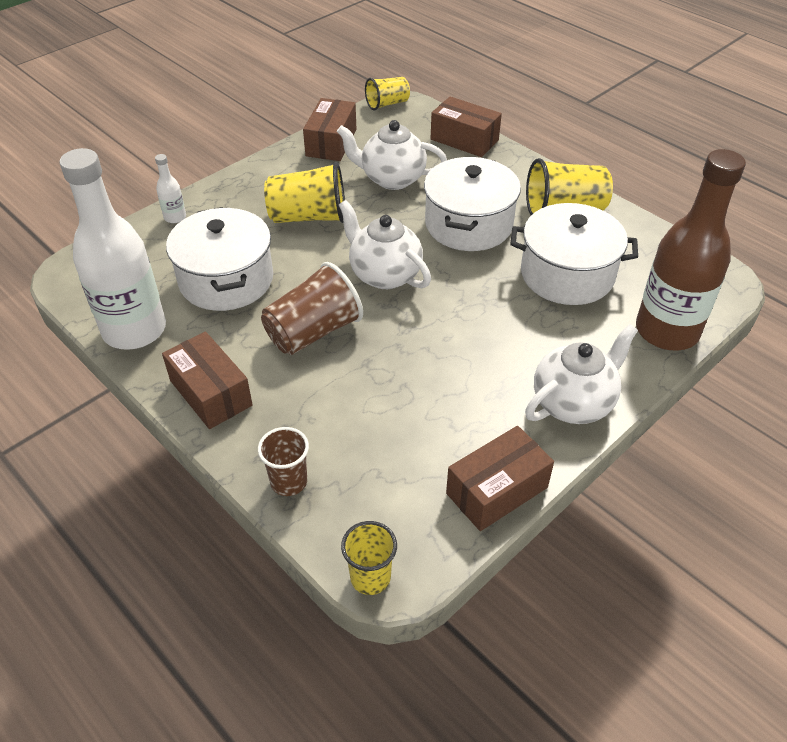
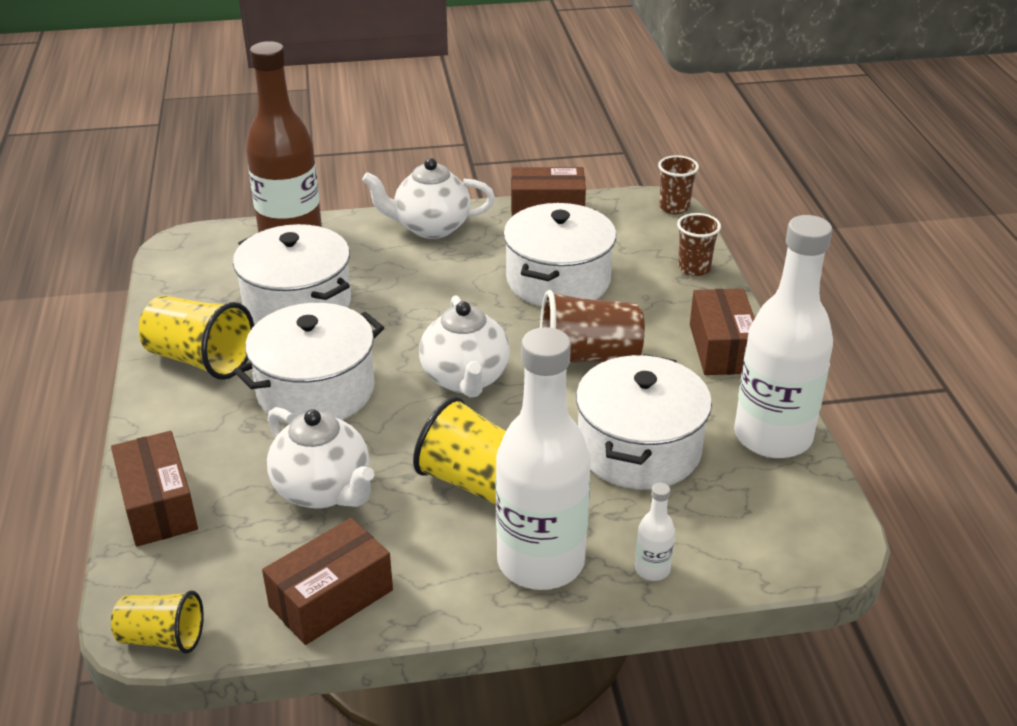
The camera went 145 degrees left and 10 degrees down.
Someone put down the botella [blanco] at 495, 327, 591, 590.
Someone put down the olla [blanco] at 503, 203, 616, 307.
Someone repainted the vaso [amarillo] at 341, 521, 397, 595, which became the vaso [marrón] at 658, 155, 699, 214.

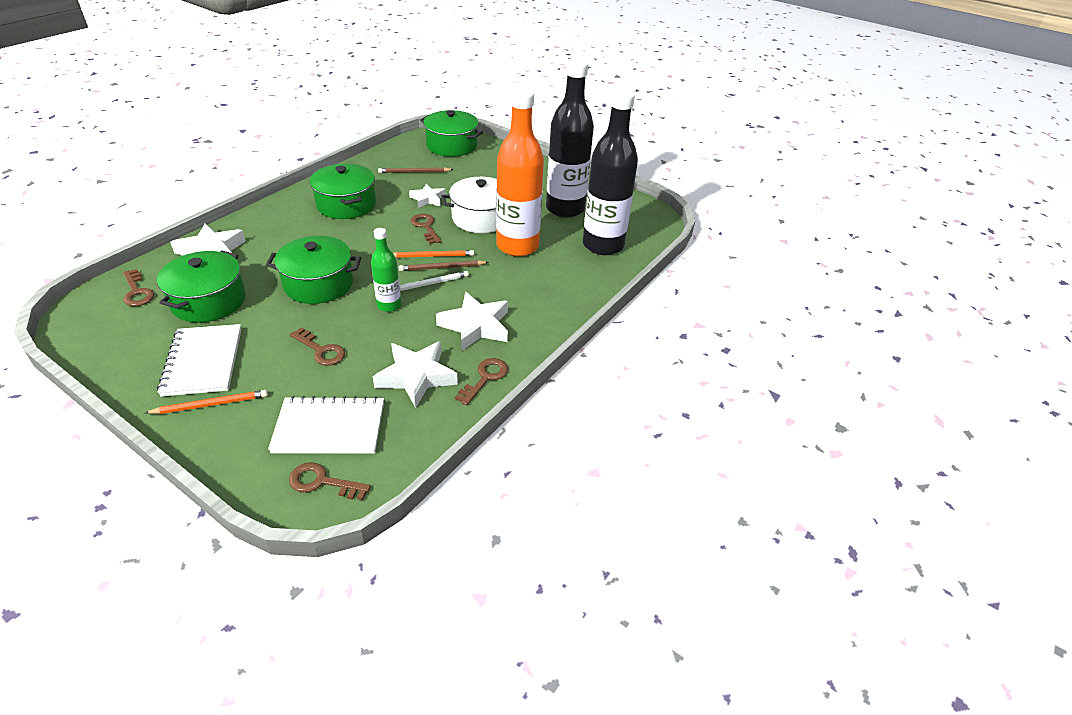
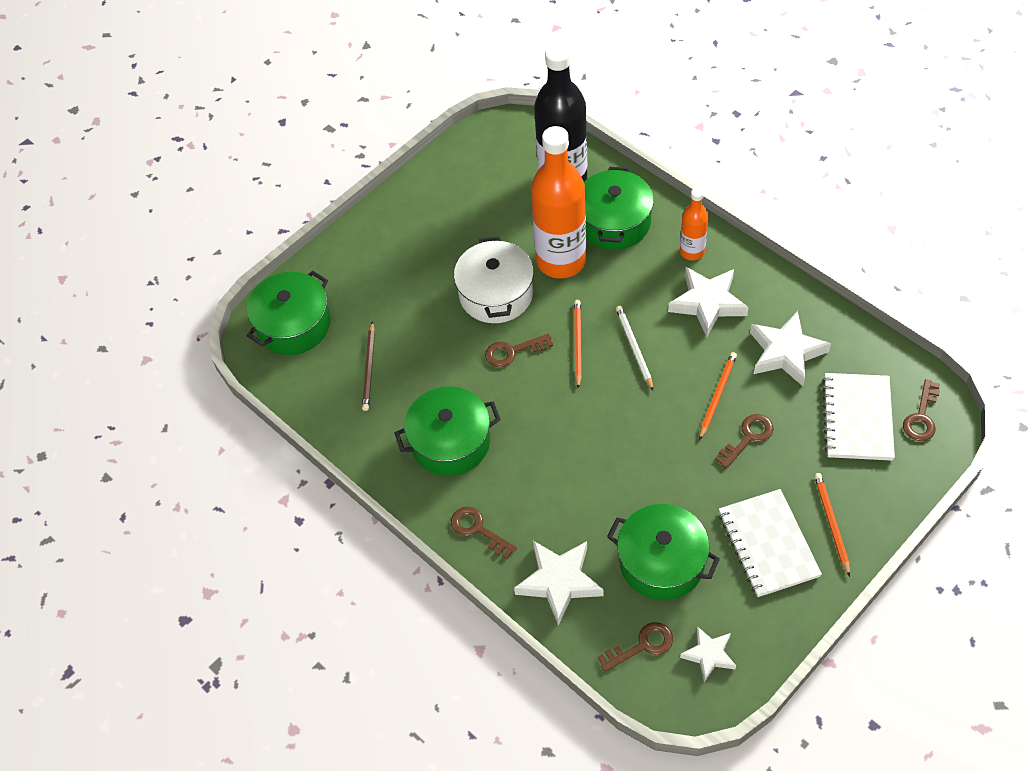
The camera went 75 degrees left and 15 degrees up.
Someone carried the llave [marrón] from 455, 358, 508, 405 to 451, 507, 517, 559.
Someone carried the olla [verde] from 266, 236, 361, 304 to 584, 167, 654, 250.
Someone put down the botella [naranja] at 680, 188, 709, 261.
Someone carried the estrella [blanco] from 409, 184, 446, 208 to 680, 626, 736, 682.
Someone put down the lápiz [naranja] at 699, 352, 737, 440.
Someone rotated the cuaderno [blanco] at 157, 324, 242, 397 by 75 degrees clockwise.
Someone took away the botella [verde] at 371, 228, 401, 312.
Someone took away the lápiz [marrón] at 399, 260, 489, 271.
Someone took away the botella [negro] at 546, 59, 594, 218.

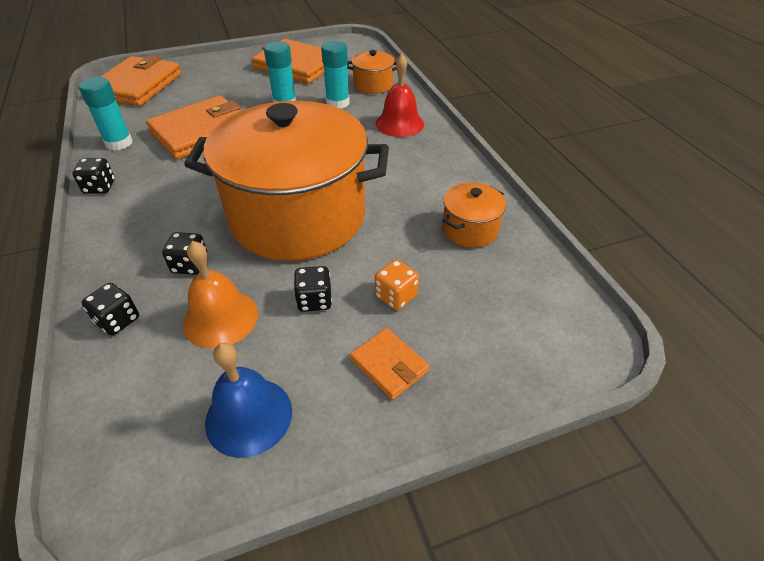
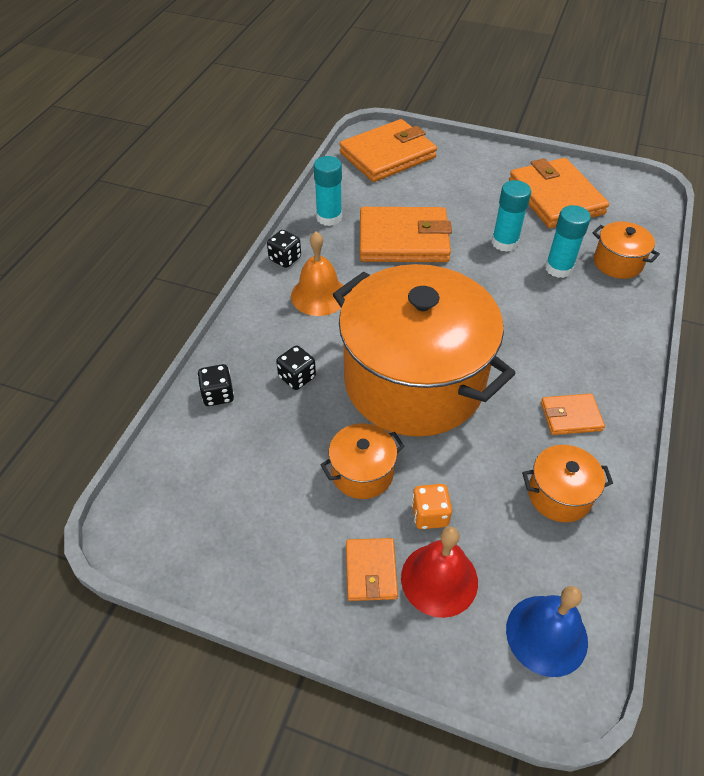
The camera went 40 degrees right and 5 degrees up.
Someone carried the campana [naranja] from 183, 241, 258, 349 to 291, 232, 348, 316.
Someone swapped the dado [negro] at 294, 266, 332, 312 for the olla [naranja] at 320, 423, 405, 499.
Someone carried the campana [rojo] from 375, 54, 424, 137 to 401, 527, 478, 618.
Someone carried the campana [azul] from 205, 343, 292, 458 to 506, 586, 588, 677.
Someone put down the cartera [naranja] at 541, 393, 605, 435.

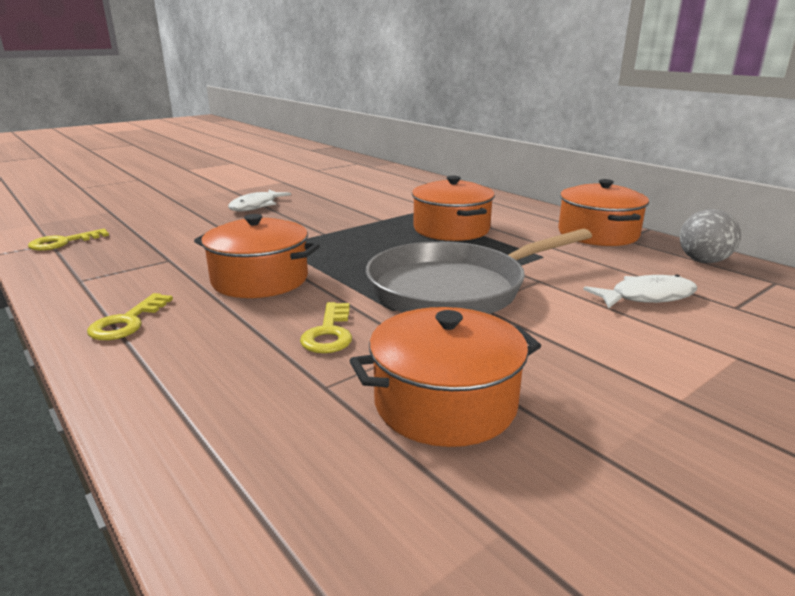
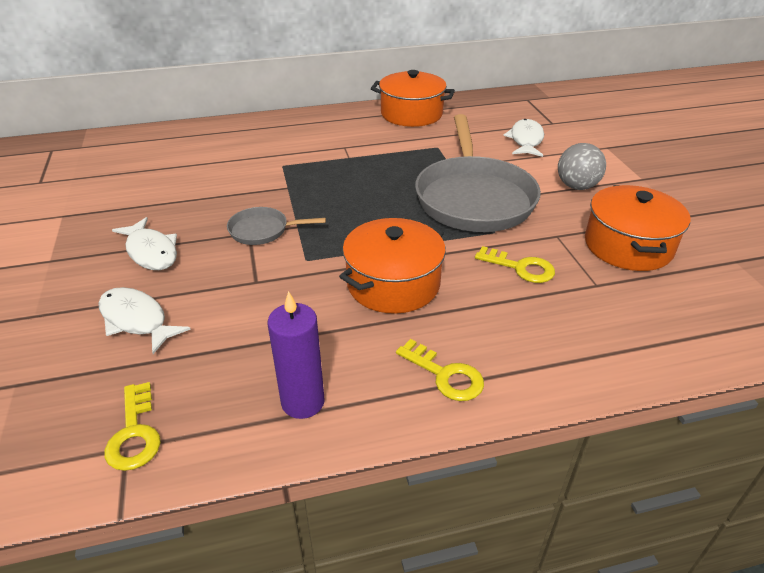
The camera went 65 degrees left and 15 degrees up.
Someone put down the pez [blanco] at 99, 287, 191, 354.
Someone put down the sartén [gris] at 227, 207, 326, 245.
Someone put down the vela [morado] at 268, 291, 325, 419.
Someone carried the pelota [gris] from 680, 209, 741, 263 to 558, 143, 606, 190.
Someone took away the olla [naranja] at 412, 176, 495, 241.

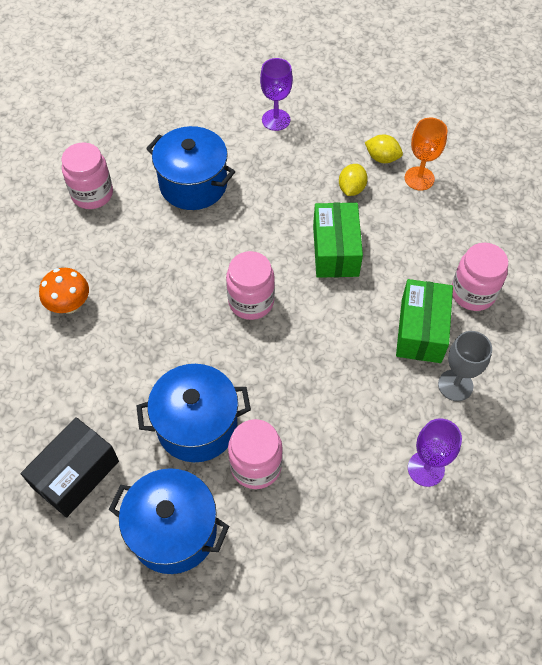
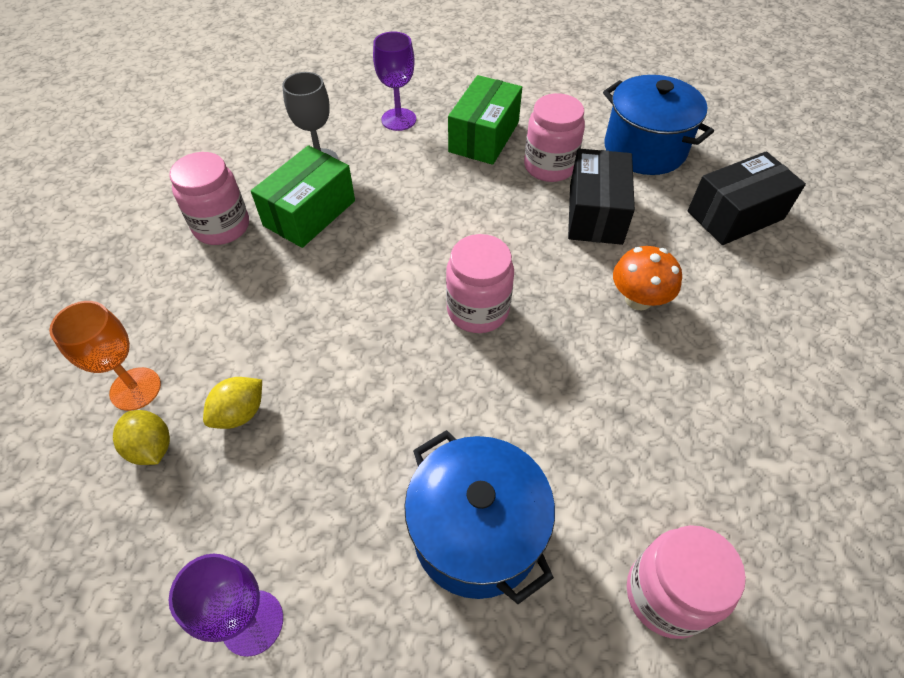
The camera went 155 degrees left and 5 degrees down.
Someone carried the caja [verde] from 313, 203, 363, 278 to 448, 75, 522, 165.
Someone swapped the olla [azul] at 136, 364, 251, 462 for the caja [negro] at 568, 149, 635, 245.
Someone carried the seta [naranja] from 39, 268, 89, 314 to 613, 246, 682, 310.

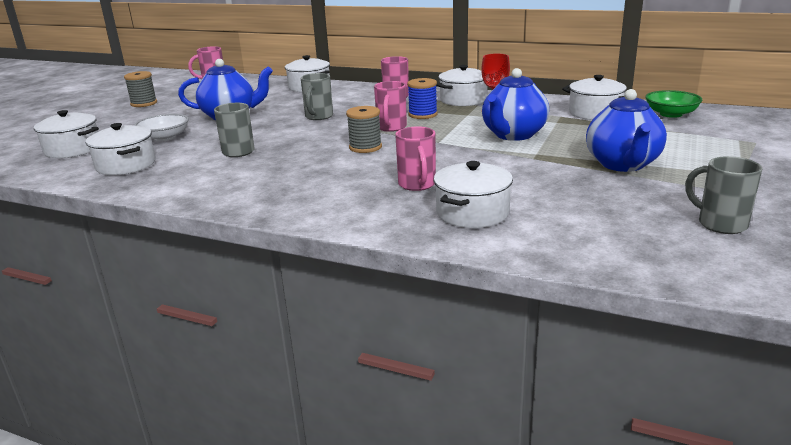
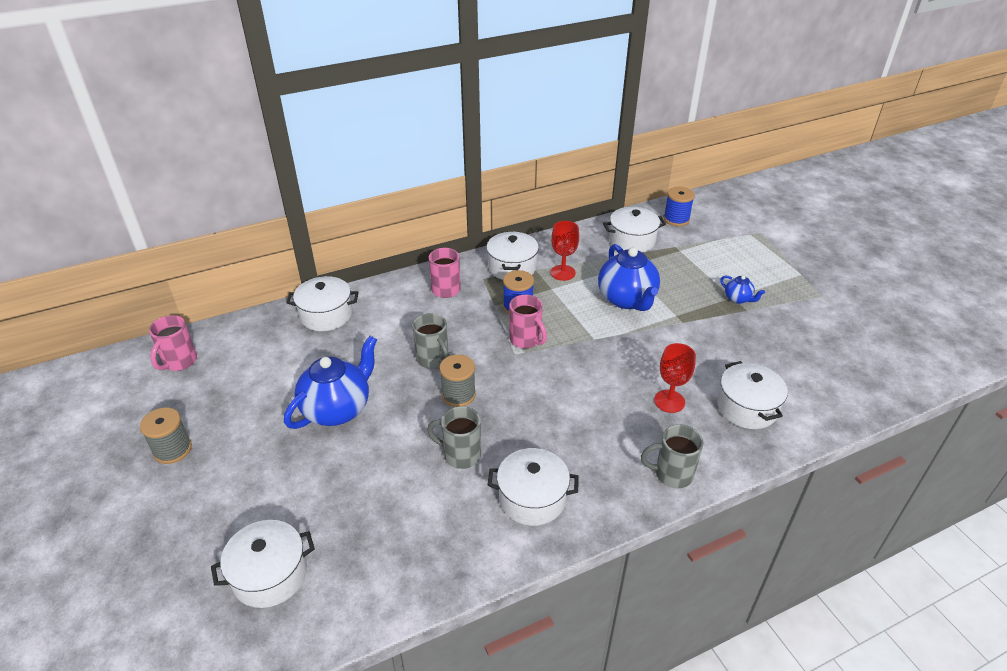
The camera went 50 degrees left and 15 degrees up.
Someone carried the carrete [gris] from 346, 106, 382, 153 to 439, 355, 476, 407.
Someone carried the olla [blanco] from 86, 123, 155, 175 to 487, 448, 579, 526.
Someone carried the taza [gris] from 685, 156, 762, 234 to 641, 424, 704, 488.
Someone swapped the taza [rosa] at 395, 126, 436, 191 for the copa [rojo] at 654, 343, 696, 413.
Someone swapped the cuenco [verde] at 645, 90, 702, 118 for the carrete [azul] at 664, 187, 695, 226.
Someone scaled the tetera [azul] at 586, 89, 667, 172 by 0.47.
Someone took away the cuenco [blanco] at 134, 114, 189, 142.

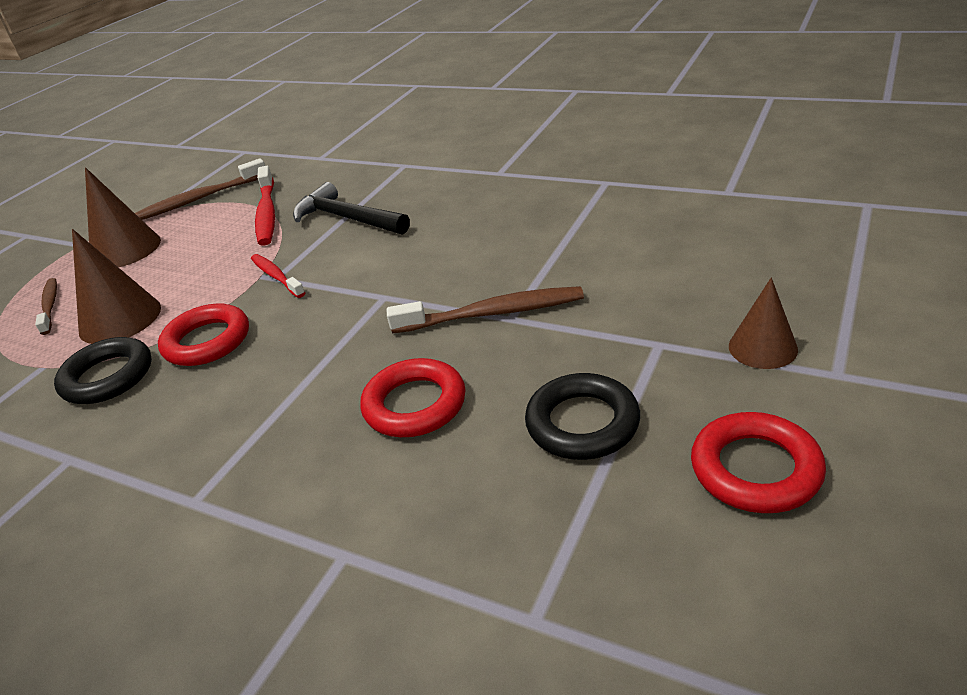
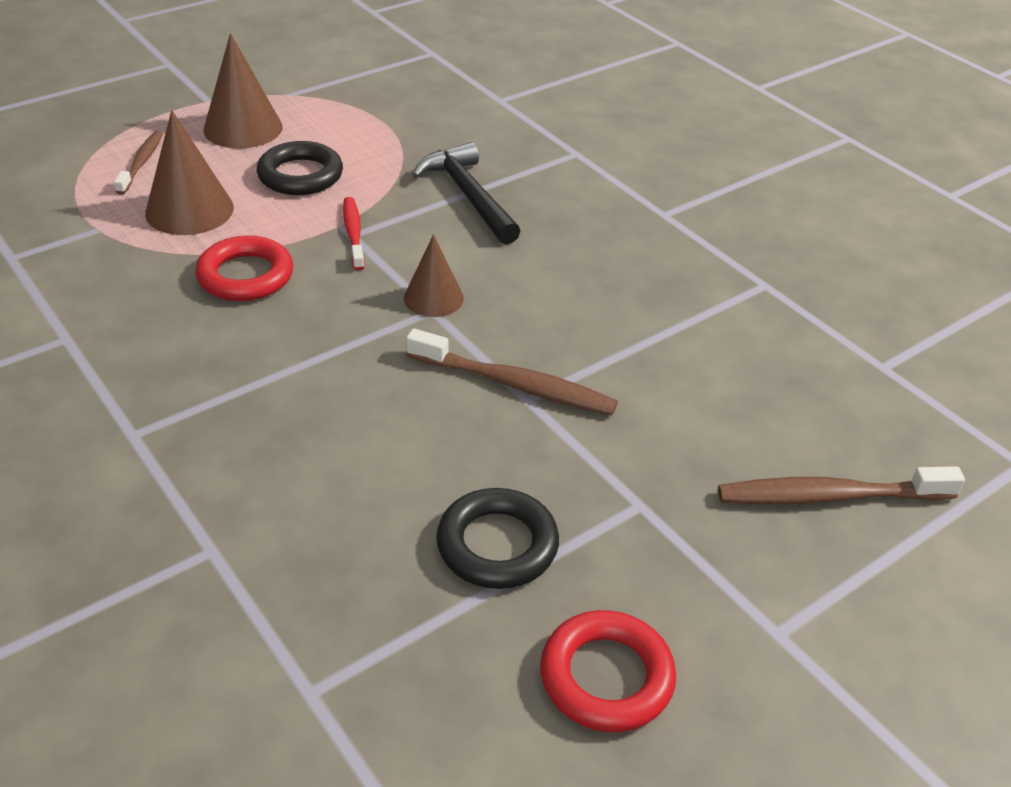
The camera went 20 degrees right and 5 degrees up.
Someone carried the anillo [negro] from 54, 337, 152, 404 to 257, 141, 343, 195.
Someone carried the cono [marrón] from 729, 278, 798, 369 to 404, 234, 464, 317.
Someone carried the cepillo de dientes [marrón] from 135, 158, 265, 220 to 718, 466, 965, 505.
Someone took away the cepillo de dientes [rojo] at 255, 166, 275, 246.
Someone took away the anillo [rojo] at 360, 358, 466, 437.

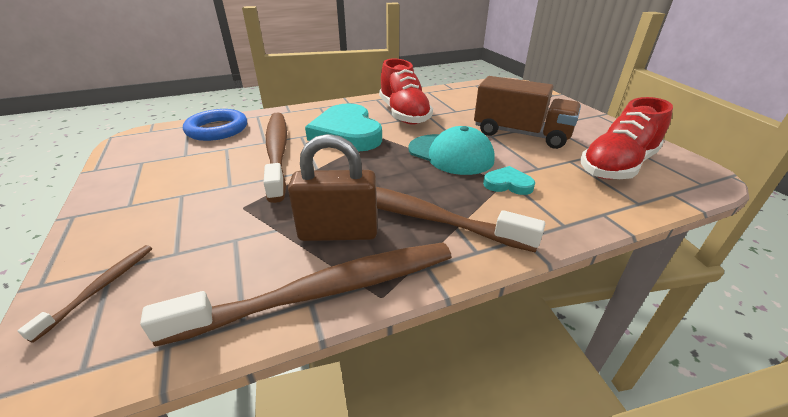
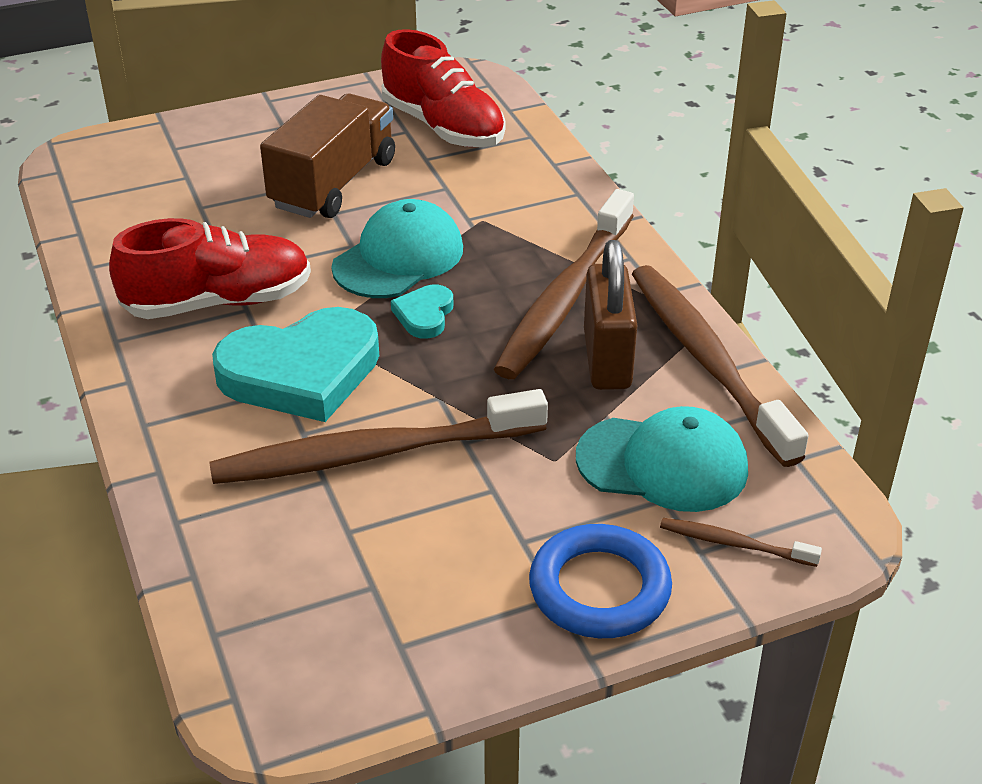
The camera went 90 degrees left and 5 degrees up.
Someone carried the corazón [turquesa] from 483, 166, 535, 195 to 391, 284, 453, 339.
Someone carried the anillo [azul] from 183, 109, 247, 141 to 529, 524, 672, 638.
Someone put down the gorra [turquesa] at 576, 406, 748, 512.

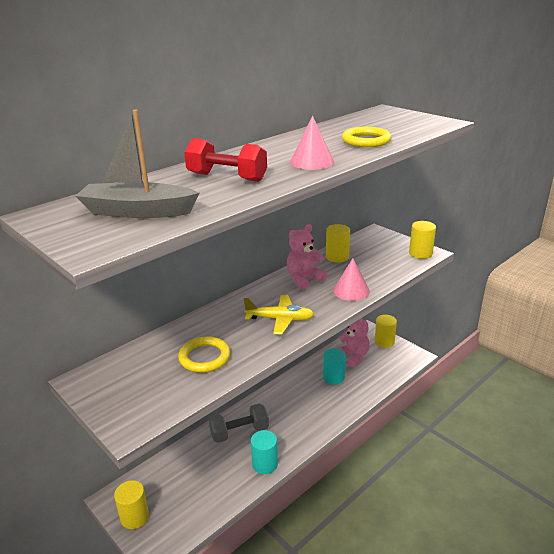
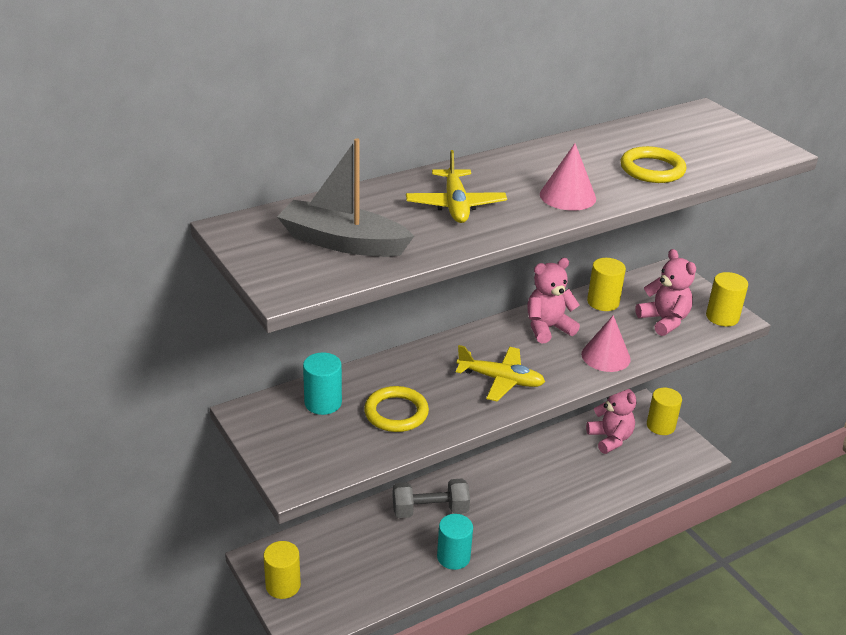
The camera went 10 degrees right and 5 degrees up.
Someone carried the cilindro [turquesa] from 323, 348, 346, 385 to 303, 352, 342, 415.
Someone swapped the mancuerna [rojo] at 184, 138, 267, 182 for the avión [amarillo] at 406, 150, 507, 223.
Someone put down the osito [rosa] at 635, 249, 696, 336.

